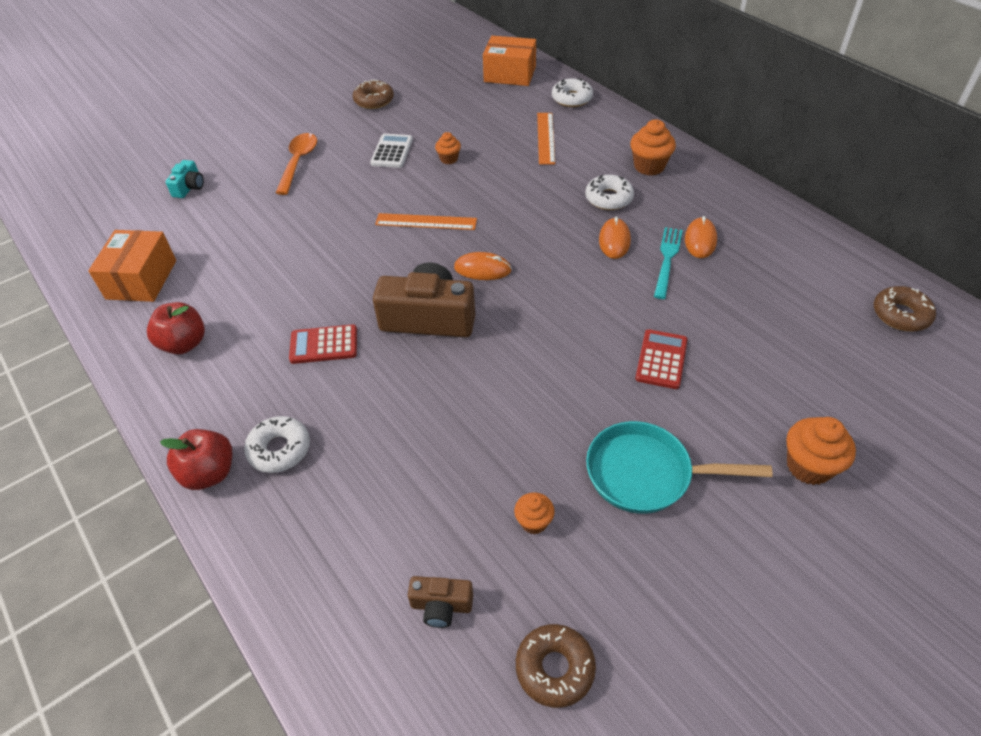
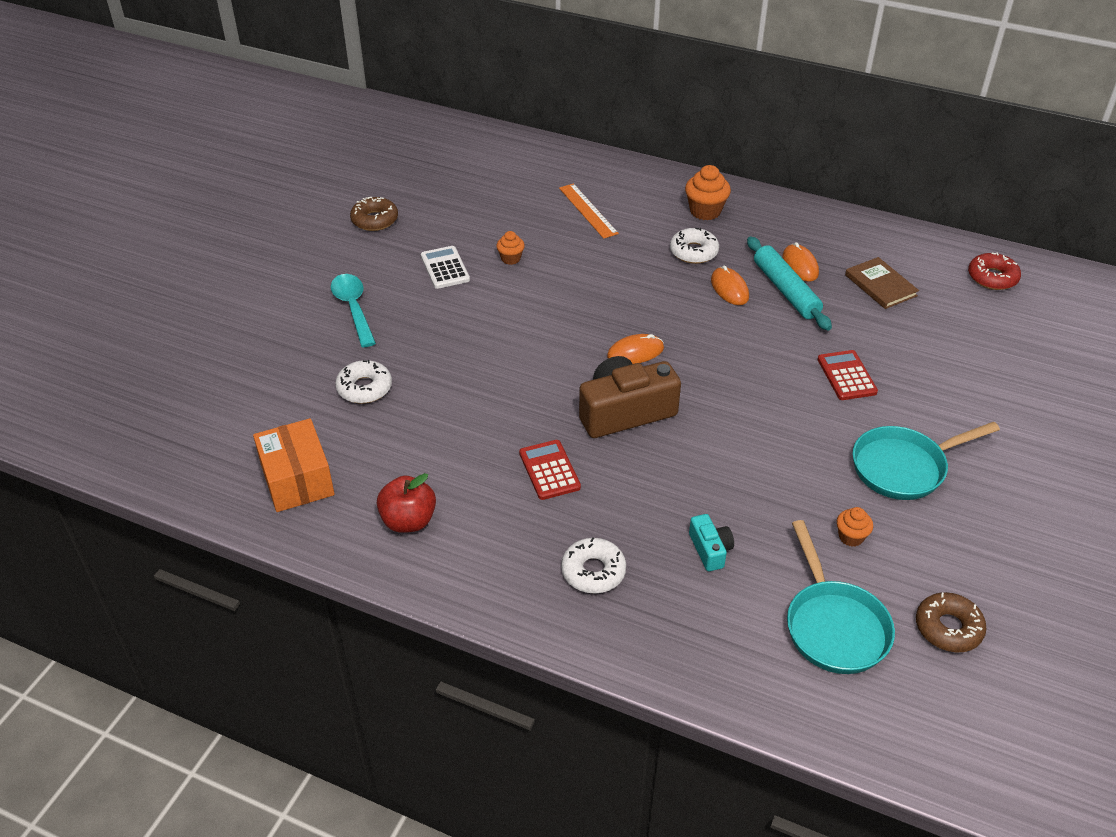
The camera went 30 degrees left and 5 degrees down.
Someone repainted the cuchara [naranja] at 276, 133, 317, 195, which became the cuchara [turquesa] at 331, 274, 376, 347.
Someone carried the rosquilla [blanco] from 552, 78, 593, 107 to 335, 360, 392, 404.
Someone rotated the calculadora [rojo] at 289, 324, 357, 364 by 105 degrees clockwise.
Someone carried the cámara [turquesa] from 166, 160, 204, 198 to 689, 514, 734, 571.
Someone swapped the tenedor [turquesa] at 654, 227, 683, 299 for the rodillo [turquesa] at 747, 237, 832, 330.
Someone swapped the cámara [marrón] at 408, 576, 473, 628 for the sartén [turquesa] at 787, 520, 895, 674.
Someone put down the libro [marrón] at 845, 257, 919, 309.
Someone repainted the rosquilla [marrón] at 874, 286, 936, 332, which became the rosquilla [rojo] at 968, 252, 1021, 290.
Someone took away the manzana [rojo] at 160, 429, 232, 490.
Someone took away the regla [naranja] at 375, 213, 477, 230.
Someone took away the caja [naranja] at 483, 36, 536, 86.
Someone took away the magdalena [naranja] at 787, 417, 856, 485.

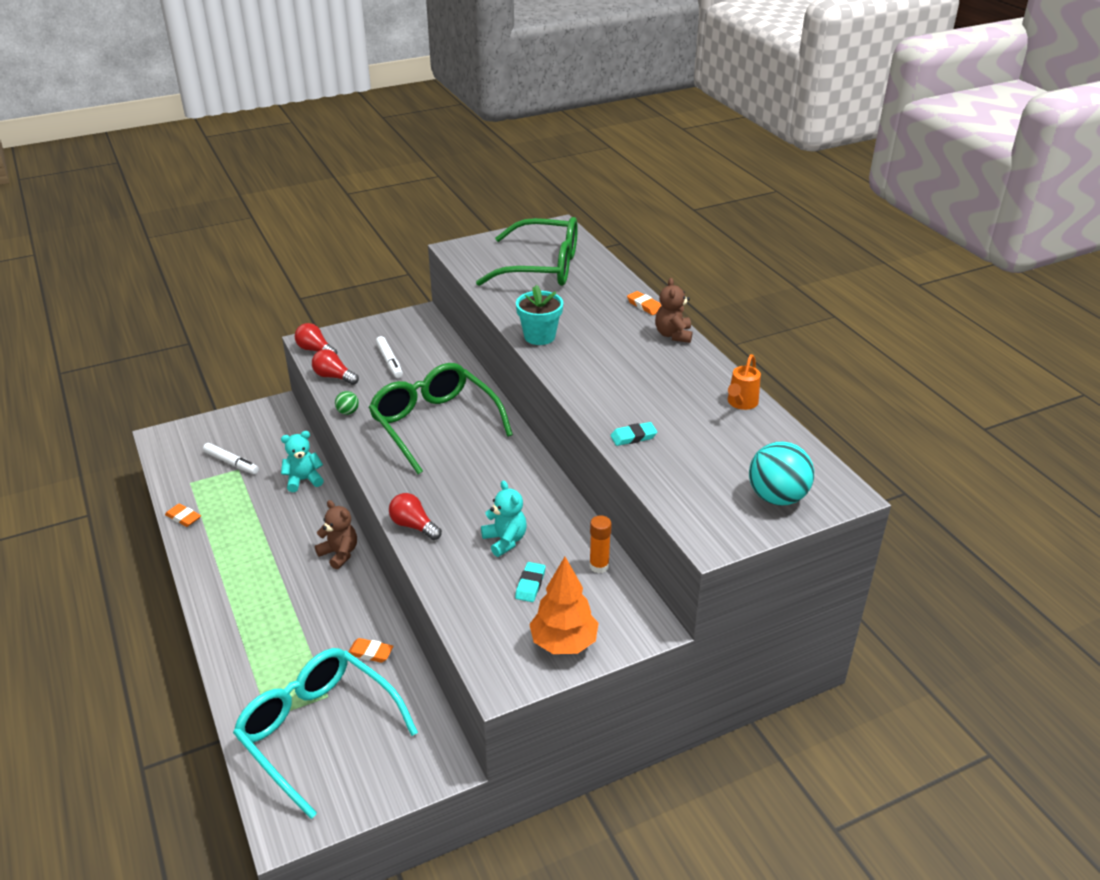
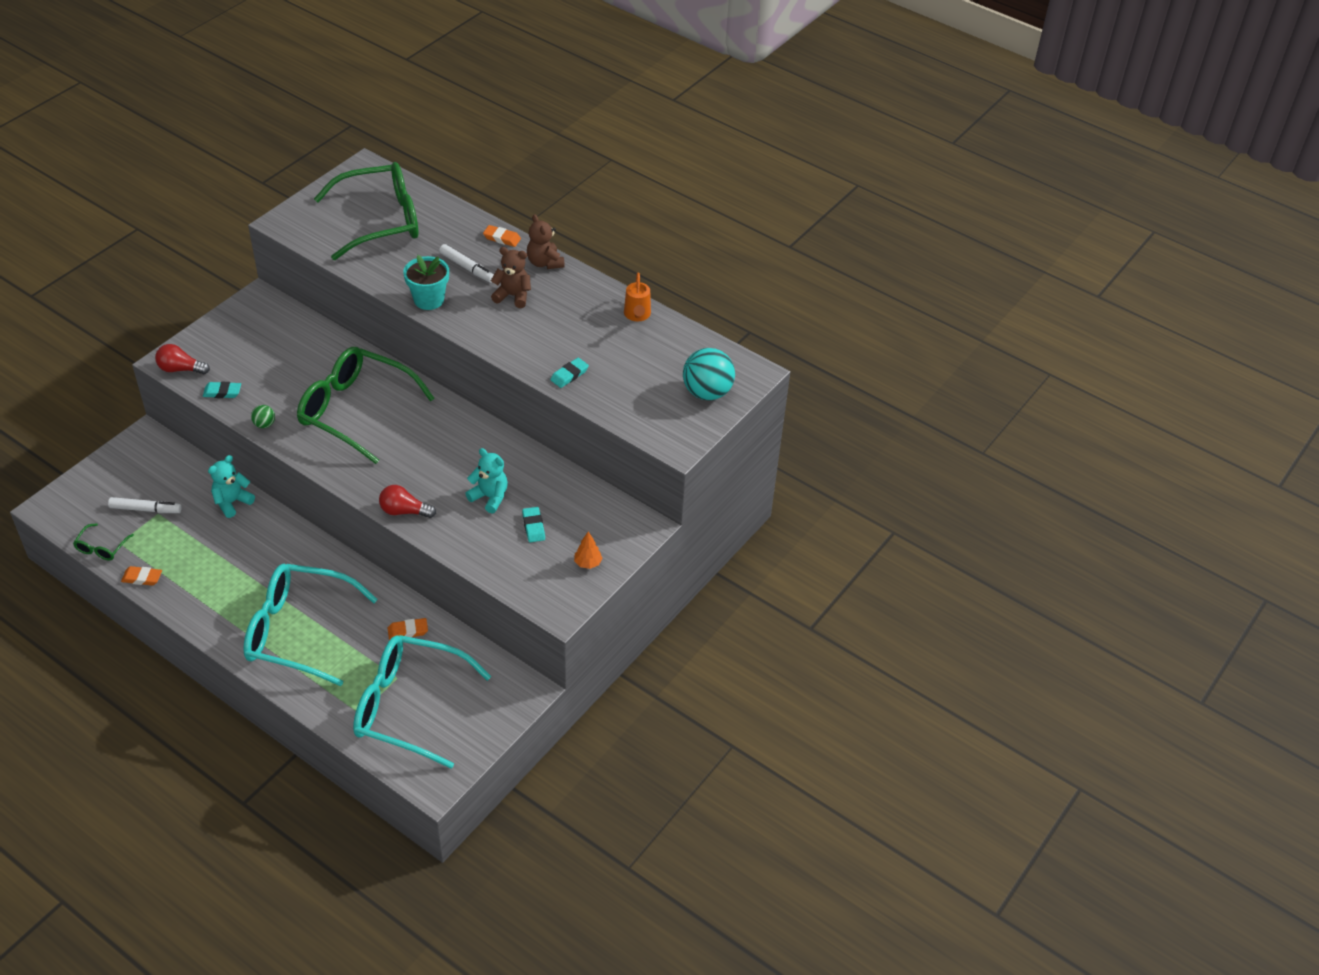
The camera went 30 degrees left and 10 degrees up.
Someone put down the gafas [verde] at 73, 523, 134, 560.
Someone swapped the bombilla [rojo] at 312, 349, 359, 385 for the goma de borrar [turquesa] at 203, 382, 241, 398.
Someone put down the gafas [turquesa] at 243, 564, 378, 686.
Someone carried the rotulador [blanco] from 376, 336, 403, 378 to 439, 244, 494, 283.
Someone carried the osito [marrón] from 315, 500, 357, 569 to 491, 247, 531, 308.
Someone scaled the árbol [naranja] at 529, 557, 598, 654 by 0.50.
Someone took away the barra de pegamento [naranja] at 589, 516, 612, 573.

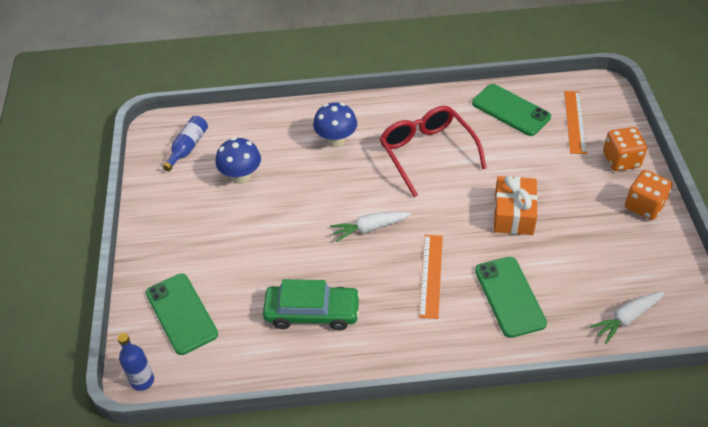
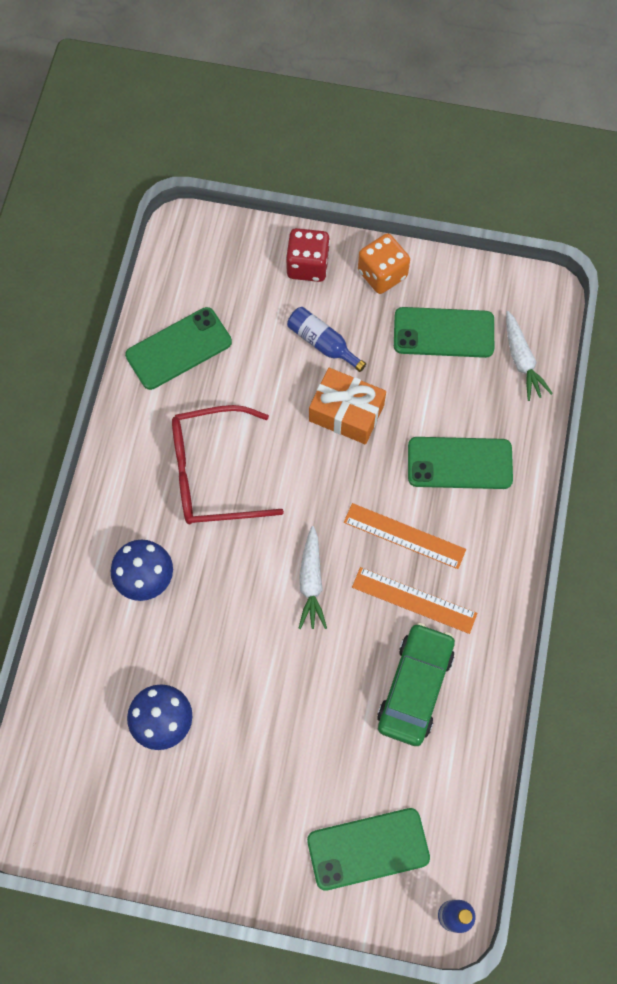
The camera went 75 degrees left and 20 degrees up.
Someone repainted the dado [naranja] at 603, 127, 647, 171, which became the dado [rojo] at 286, 228, 330, 282.
Someone carried the botella [azul] from 163, 116, 208, 171 to 287, 307, 366, 372.
Someone carried the regla [naranja] from 564, 91, 587, 154 to 352, 567, 477, 634.
Someone put down the móvil [verde] at 394, 307, 494, 358.

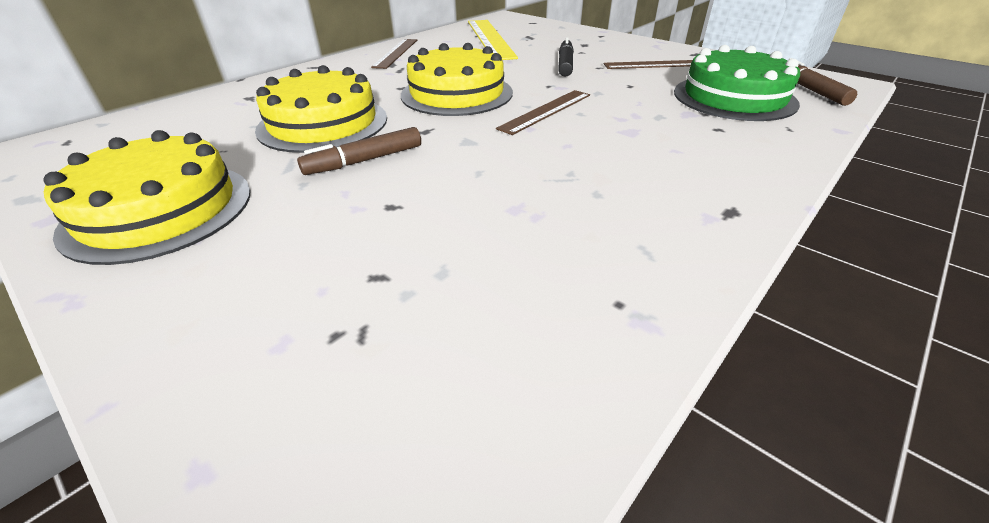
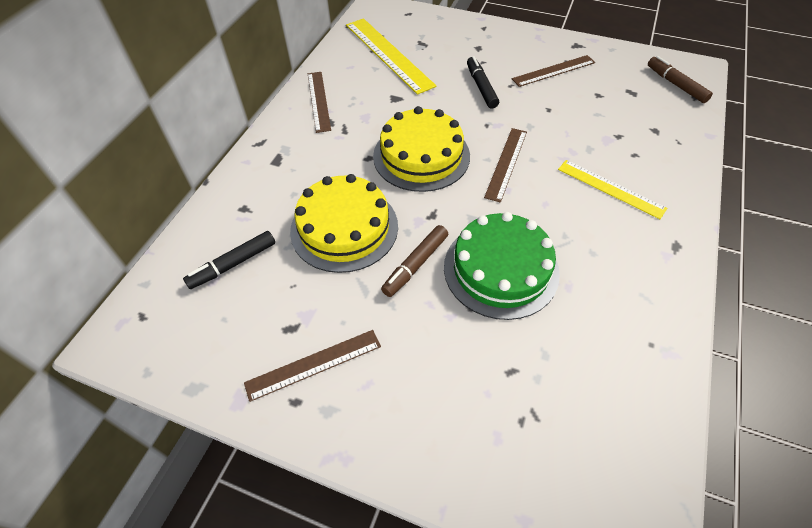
The camera went 20 degrees left and 15 degrees up.
Someone put down the rotulador [negro] at 183, 231, 275, 289.
Someone swapped the tarta [amarillo] at 44, 130, 251, 265 for the regla [marrón] at 244, 330, 381, 402.
Someone carried the tarta [verde] from 674, 45, 800, 121 to 444, 212, 560, 320.
Someone put down the regla [amarillo] at 558, 160, 667, 219.

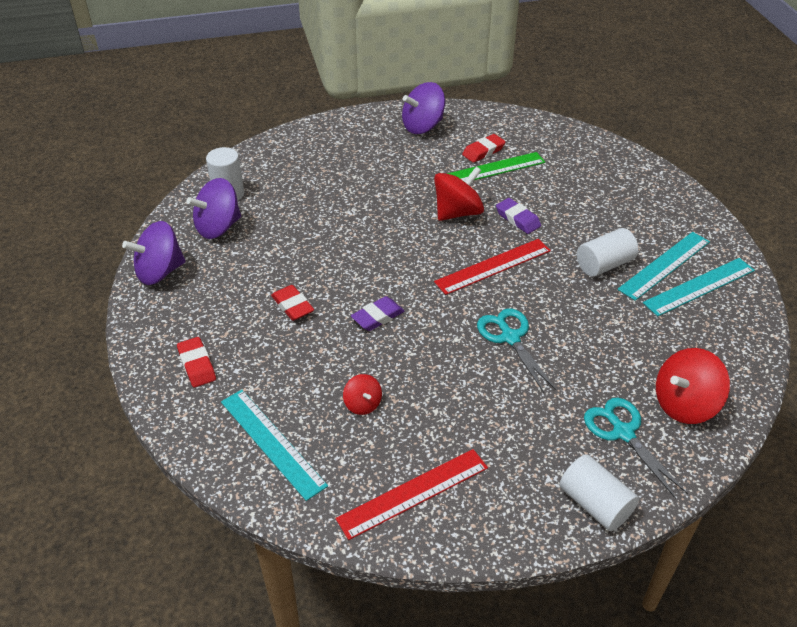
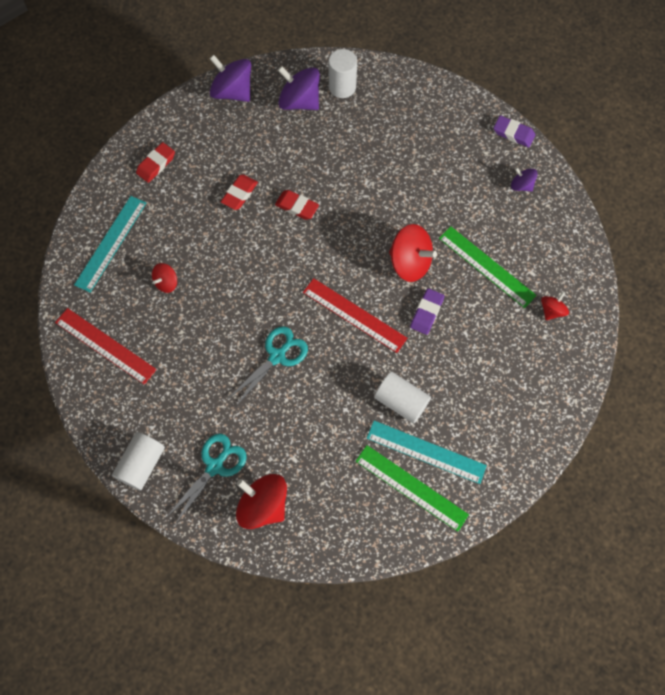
The camera went 65 degrees right and 25 degrees up.
Someone carried the goma de borrar [rojo] from 462, 134, 505, 163 to 275, 190, 319, 220.
Someone repainted the regla [turquesa] at 643, 258, 755, 316, which became the regla [verde] at 356, 445, 469, 532.
Someone carried the goma de borrar [morado] from 351, 296, 404, 331 to 494, 115, 535, 148.
Someone scaled the peonza [morado] at 402, 82, 445, 134 by 0.54.
Someone put down the peonza [rojo] at 541, 292, 569, 320.

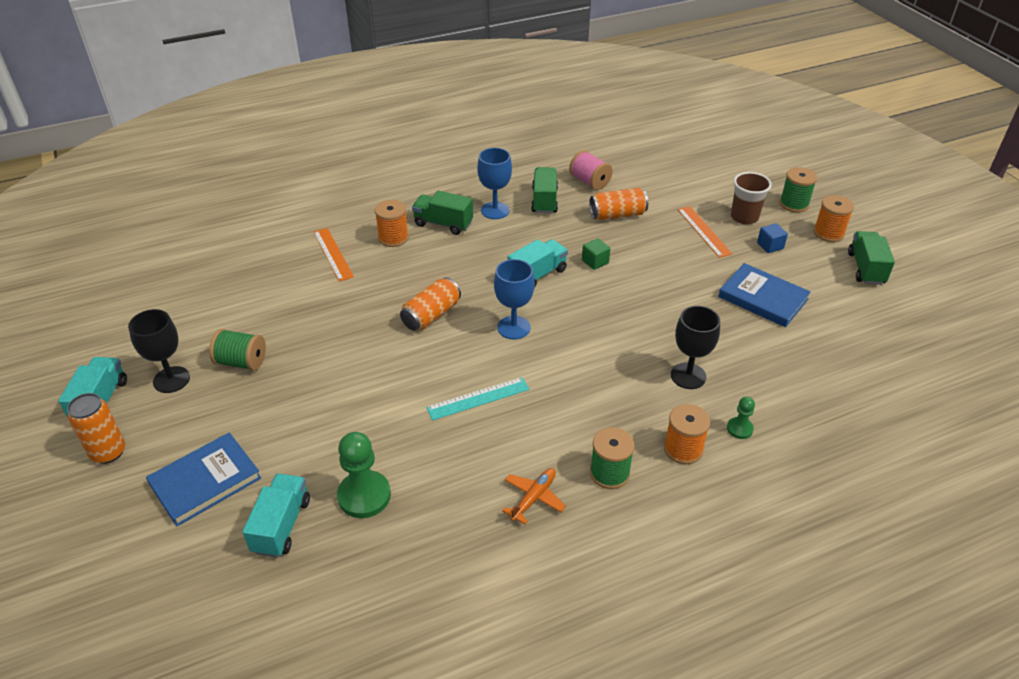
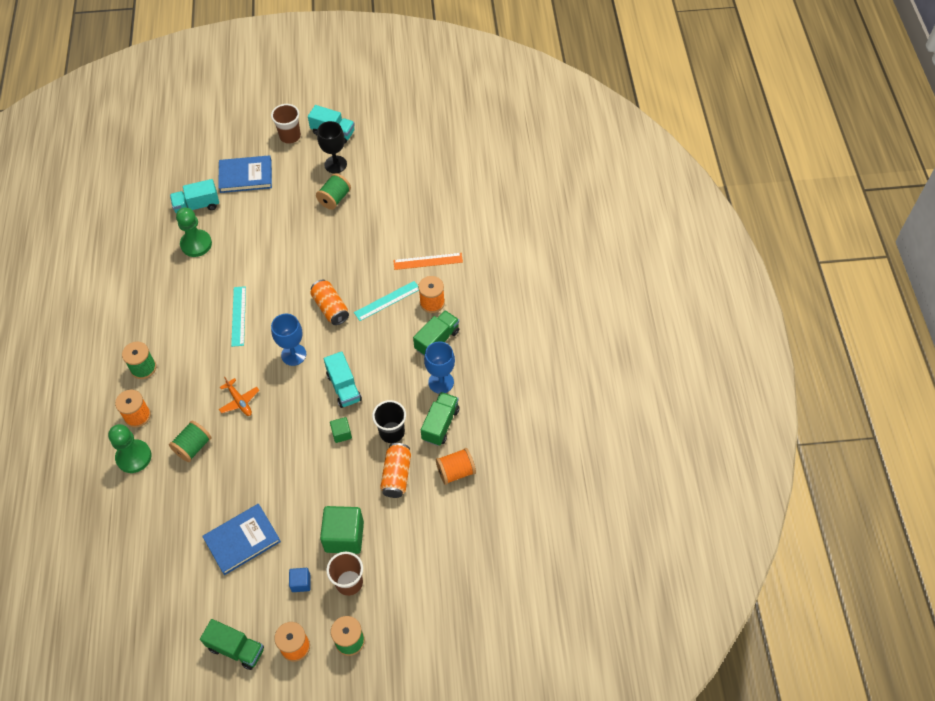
The camera went 110 degrees right and 15 degrees up.
Someone scaled the peón [verde] at 727, 397, 755, 439 by 1.90.
Someone swapped the copa [negro] at 671, 306, 720, 389 for the carrete [verde] at 169, 420, 211, 462.
Someone rotated the camión [turquesa] at 242, 474, 310, 558 by 135 degrees clockwise.
Someone rotated the libro [azul] at 146, 432, 261, 526 by 75 degrees counterclockwise.
Someone carried the avión [naranja] from 502, 468, 566, 524 to 219, 377, 260, 416.
Someone swapped the lata [naranja] at 67, 393, 125, 464 for the vaso [marrón] at 271, 104, 301, 144.
Someone swapped the regla [naranja] at 677, 206, 732, 258 for the cubo [verde] at 320, 506, 364, 554.
Someone put down the regla [turquesa] at 354, 281, 419, 321.
Someone put down the vaso [negro] at 372, 400, 406, 443.
Someone rotated the camión [verde] at 531, 167, 558, 214 by 90 degrees counterclockwise.
Someone repainted the carrete [rosa] at 569, 150, 613, 190, which became the carrete [naranja] at 436, 448, 476, 485.

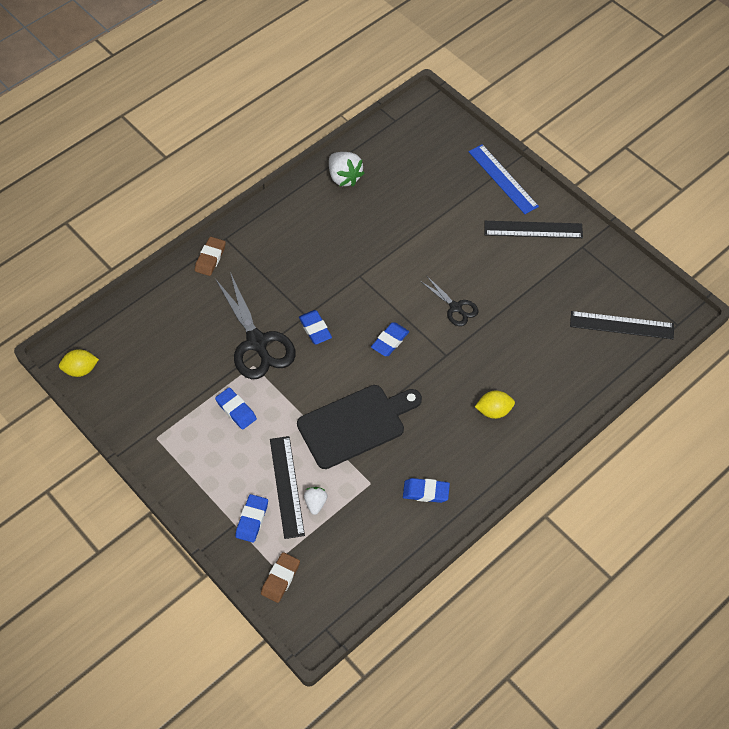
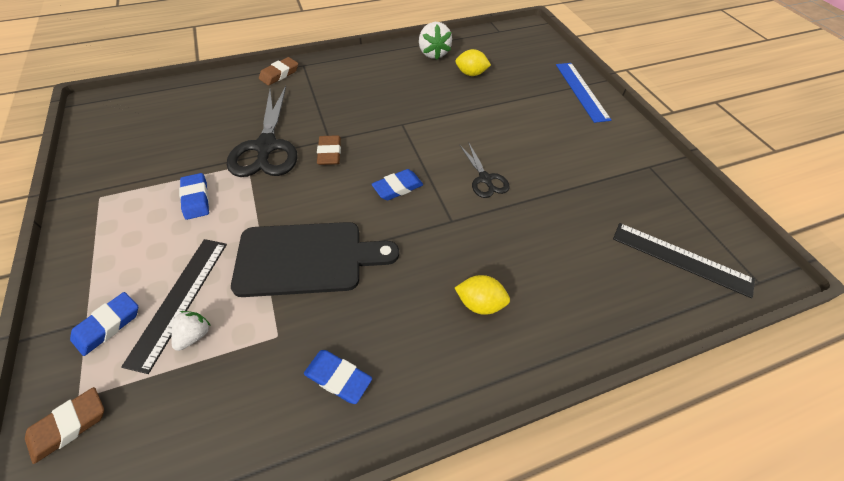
The camera went 20 degrees right and 5 degrees down.
Someone repainted the goma de borrar [azul] at 299, 310, 332, 344, which became the goma de borrar [marrón] at 317, 135, 341, 165.
Someone carried the limón [amarillo] from 59, 349, 99, 377 to 456, 49, 491, 76.
Someone took away the regla [negro] at 484, 221, 583, 238.

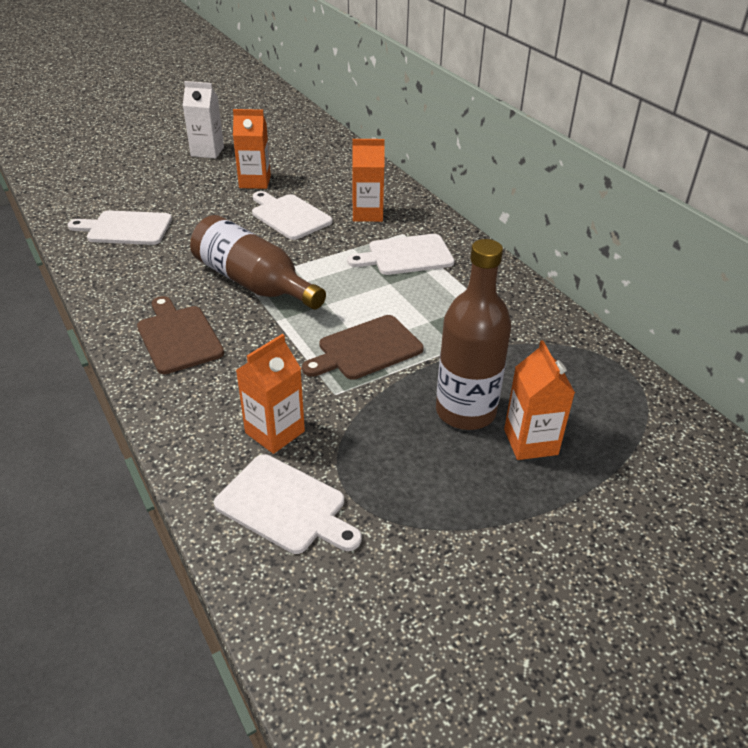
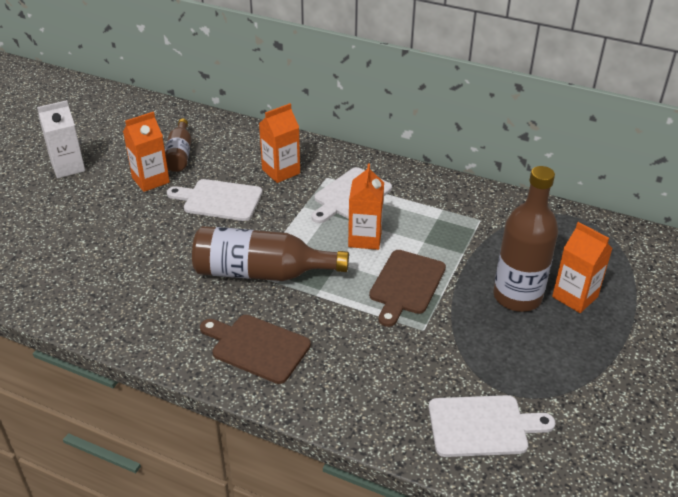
The camera went 35 degrees left and 0 degrees up.
Someone put down the botella [marrón] at 165, 118, 191, 172.
Someone carried the cartón de leche [naranja] from 236, 334, 305, 454 to 348, 163, 384, 250.
Someone took away the tabla de cortar [blanco] at 68, 210, 172, 245.

